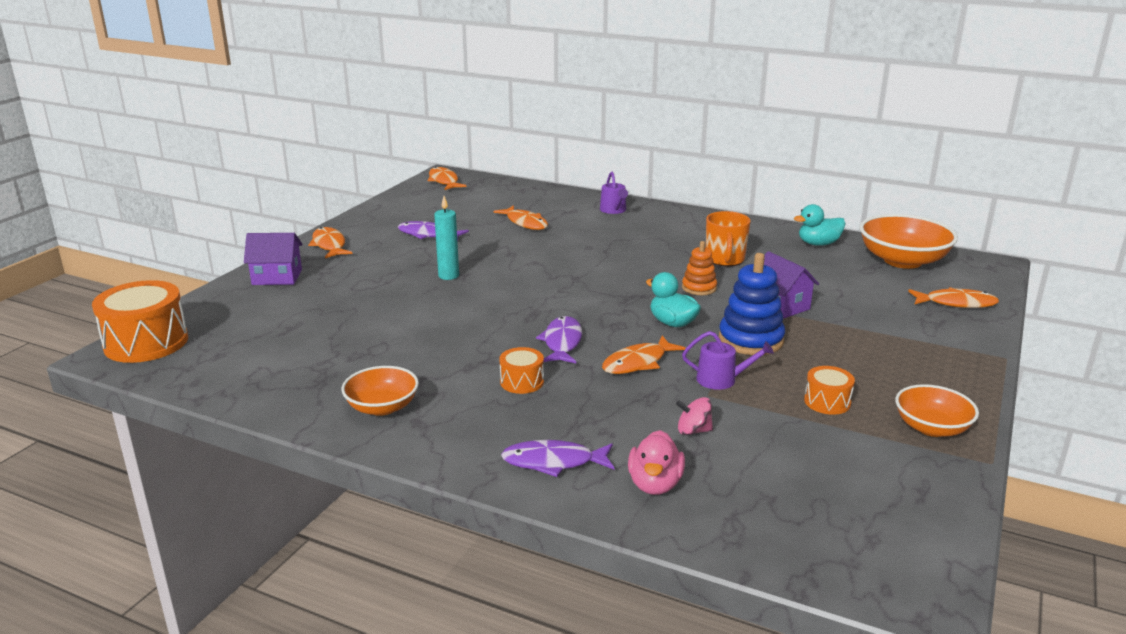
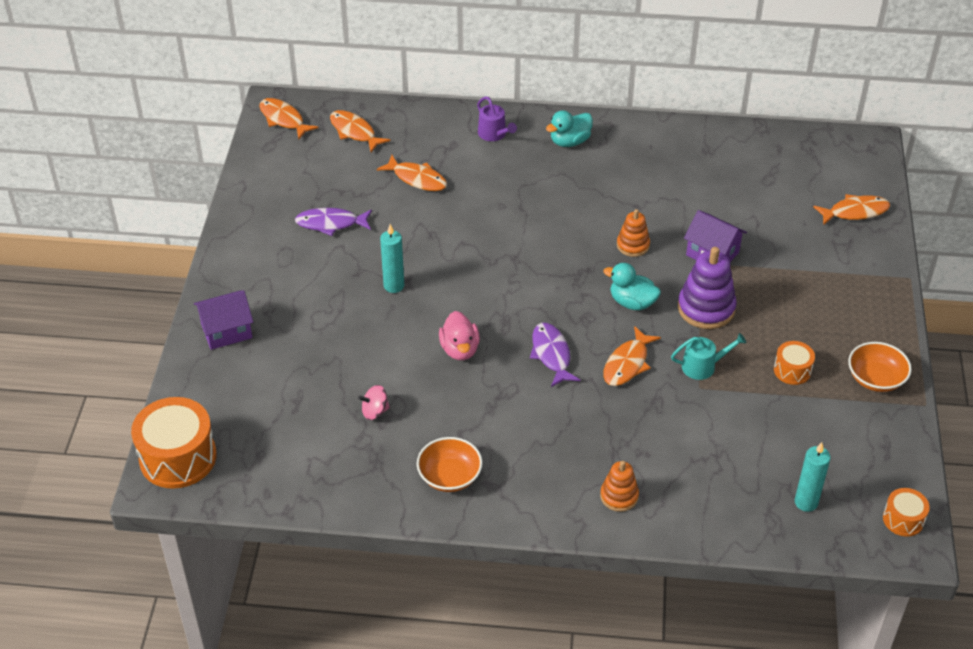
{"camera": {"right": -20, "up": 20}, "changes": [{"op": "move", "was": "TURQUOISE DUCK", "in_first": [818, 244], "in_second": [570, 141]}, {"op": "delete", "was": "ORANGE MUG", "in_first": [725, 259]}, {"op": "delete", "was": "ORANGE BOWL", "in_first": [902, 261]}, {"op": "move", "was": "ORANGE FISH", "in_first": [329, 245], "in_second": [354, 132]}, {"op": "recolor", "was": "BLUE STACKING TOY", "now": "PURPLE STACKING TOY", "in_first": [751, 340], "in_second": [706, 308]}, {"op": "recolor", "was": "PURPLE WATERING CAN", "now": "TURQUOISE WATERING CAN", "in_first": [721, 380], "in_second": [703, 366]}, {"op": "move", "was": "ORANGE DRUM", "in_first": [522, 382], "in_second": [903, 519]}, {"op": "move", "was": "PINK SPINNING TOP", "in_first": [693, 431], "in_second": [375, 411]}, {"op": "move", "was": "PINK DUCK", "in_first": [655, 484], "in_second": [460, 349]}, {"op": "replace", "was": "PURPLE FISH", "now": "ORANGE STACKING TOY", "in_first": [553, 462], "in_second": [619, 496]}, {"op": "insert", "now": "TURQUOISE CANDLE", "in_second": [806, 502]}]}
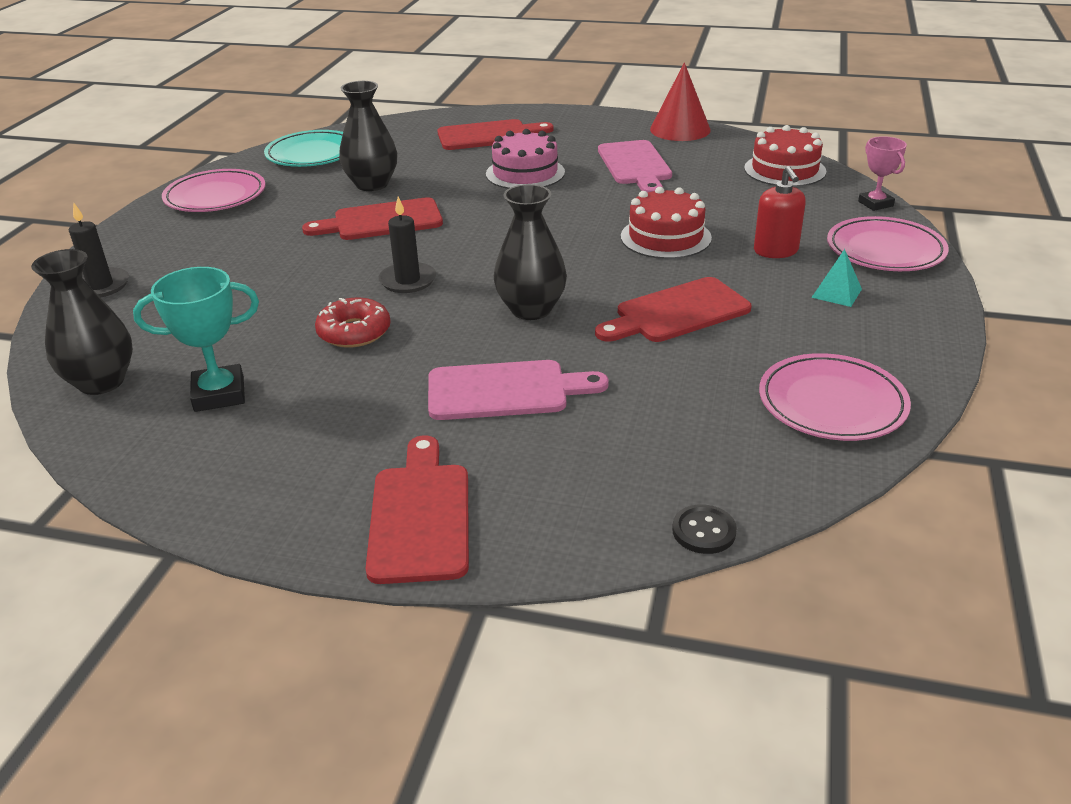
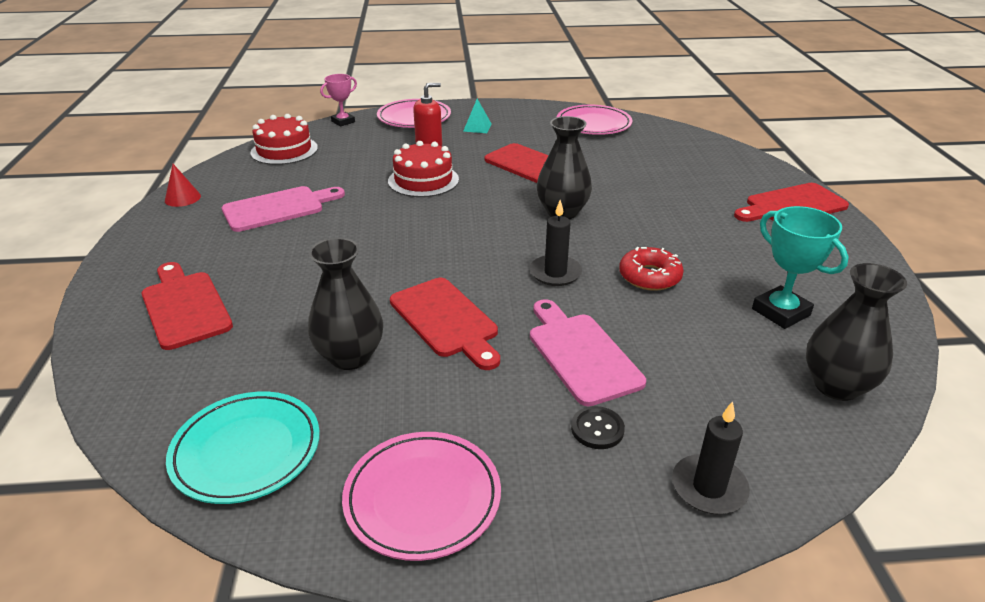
{"camera": {"right": -110, "up": 0}, "changes": [{"op": "resize", "was": "RED CONE", "in_first": [680, 129], "in_second": [182, 198], "ratio": 0.57}, {"op": "delete", "was": "PINK CAKE", "in_first": [525, 173]}, {"op": "move", "was": "PINK CUTTING BOARD", "in_first": [505, 391], "in_second": [581, 354]}, {"op": "move", "was": "BLACK BUTTON", "in_first": [704, 531], "in_second": [597, 429]}]}
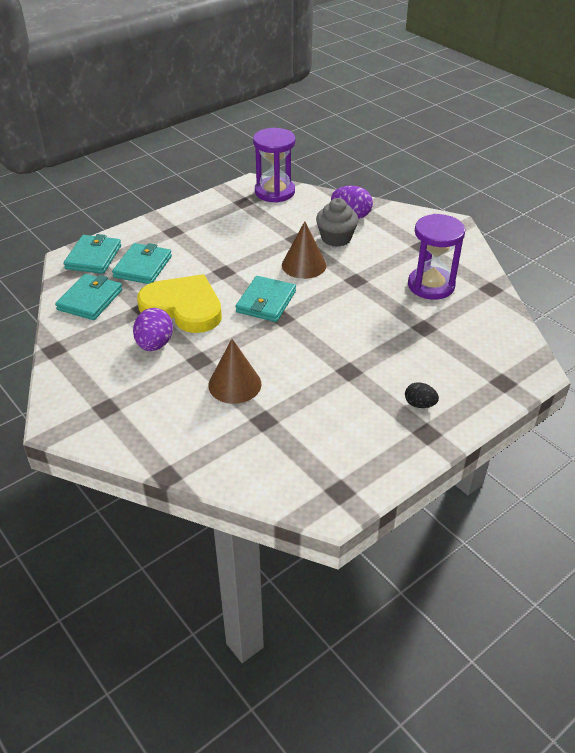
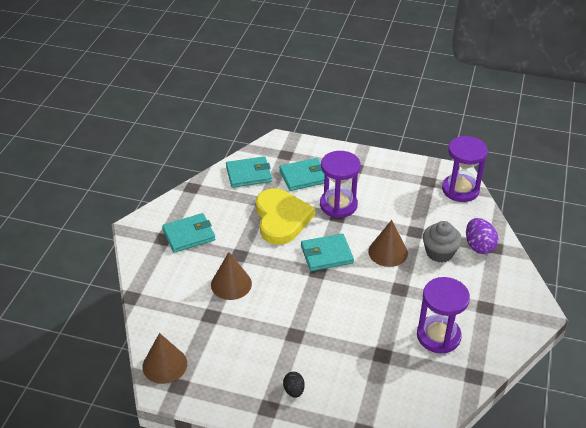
{"camera": {"right": 55, "up": 0}, "changes": [{"op": "move", "was": "TURQUOISE WALLET", "in_first": [93, 257], "in_second": [189, 235]}, {"op": "delete", "was": "PURPLE EGG", "in_first": [155, 344]}, {"op": "insert", "now": "PURPLE HOURGLASS", "in_second": [338, 205]}, {"op": "insert", "now": "BROWN CONE", "in_second": [164, 365]}]}
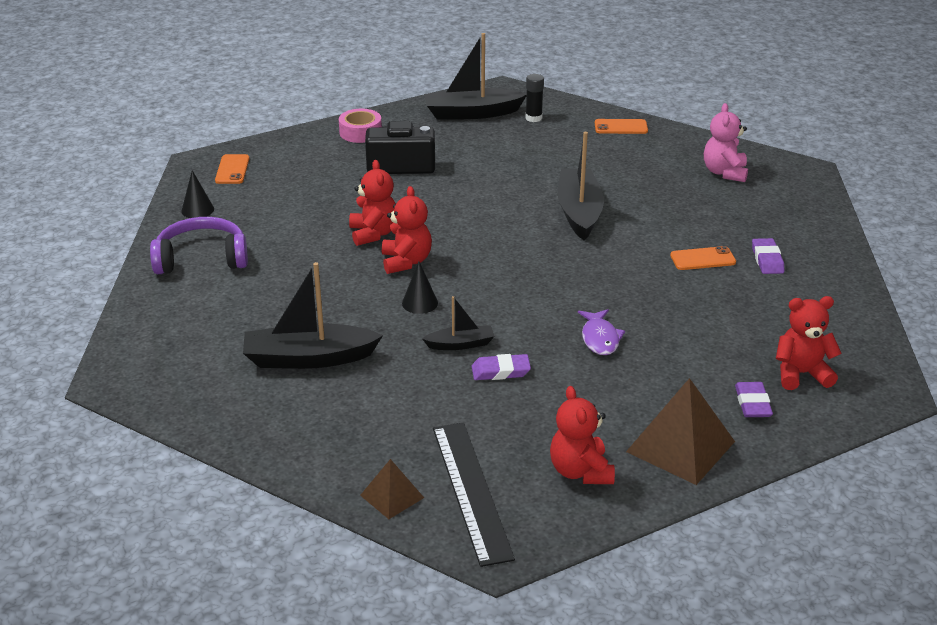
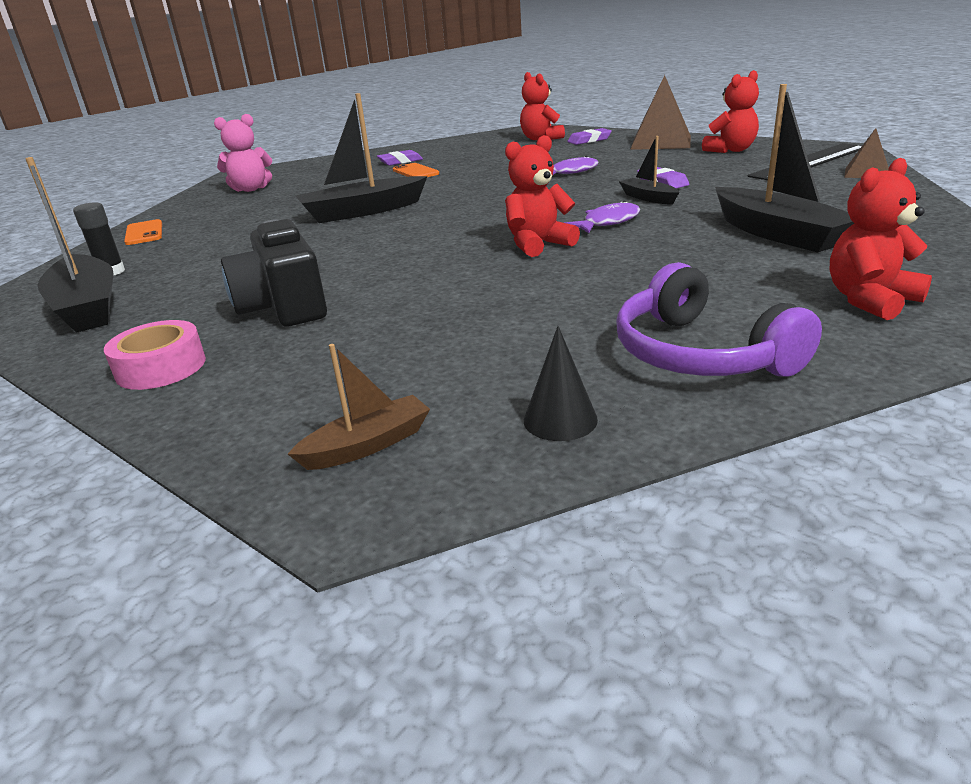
{"camera": {"right": -110, "up": -5}, "changes": [{"op": "replace", "was": "ORANGE PHONE", "now": "BROWN BOAT", "in_first": [232, 170], "in_second": [367, 445]}, {"op": "move", "was": "RED TEDDY BEAR", "in_first": [373, 234], "in_second": [870, 300]}, {"op": "replace", "was": "BLACK CONE", "now": "PURPLE FISH", "in_first": [420, 303], "in_second": [607, 222]}]}
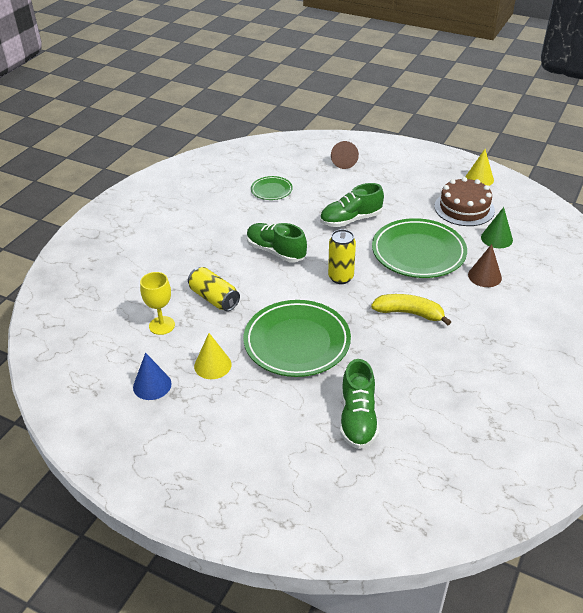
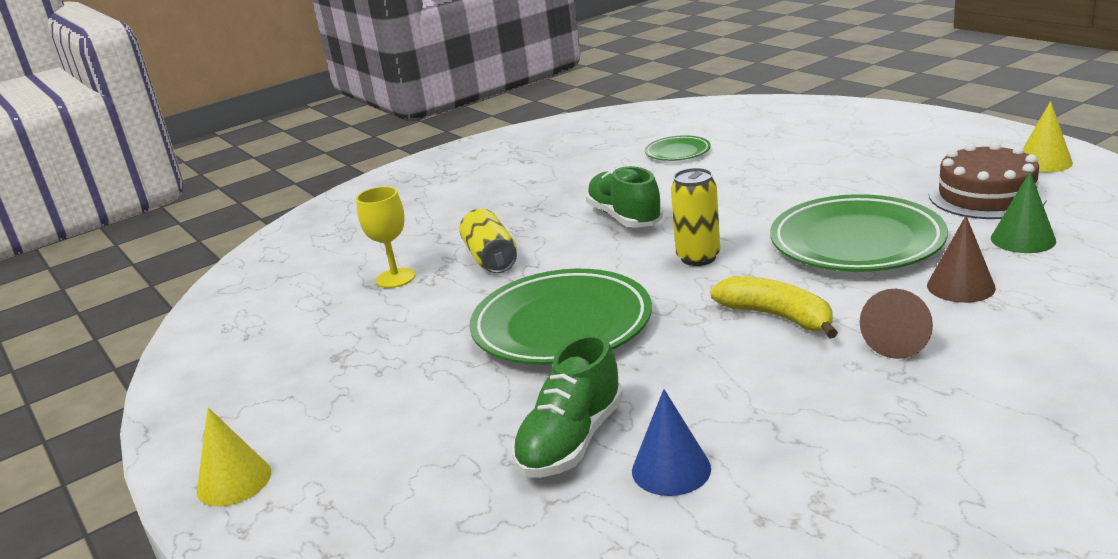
{"camera": {"right": 30, "up": -15}, "changes": [{"op": "move", "was": "BROWN CONE", "in_first": [344, 161], "in_second": [899, 341]}, {"op": "delete", "was": "GREEN SHOE", "in_first": [350, 220]}, {"op": "move", "was": "YELLOW CONE", "in_first": [212, 365], "in_second": [234, 481]}, {"op": "move", "was": "BLUE CONE", "in_first": [152, 385], "in_second": [671, 469]}]}
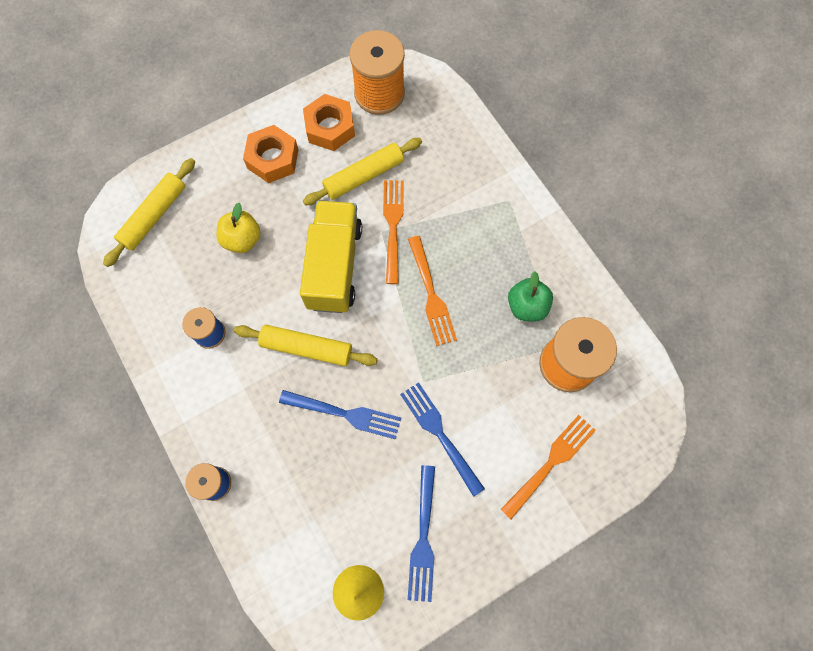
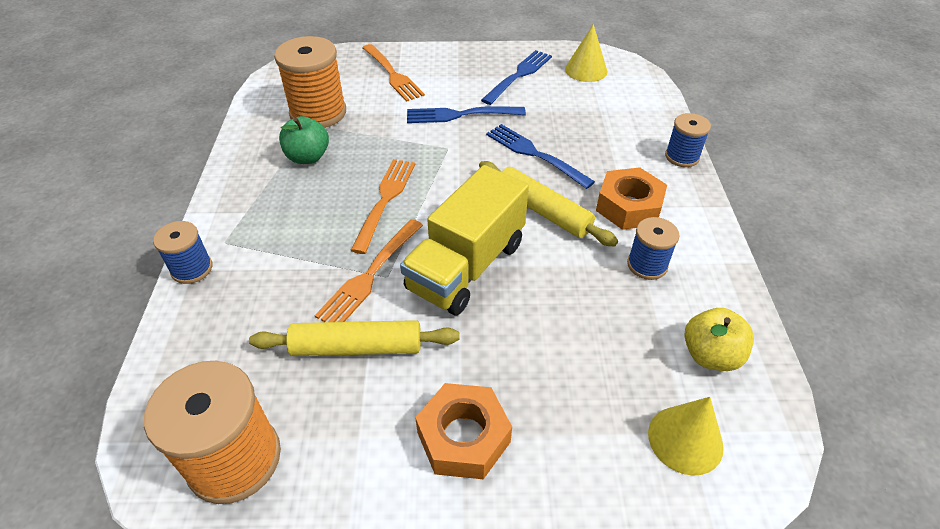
{"camera": {"right": -150, "up": -25}, "changes": [{"op": "move", "was": "ORANGE NUT", "in_first": [330, 128], "in_second": [629, 206]}, {"op": "replace", "was": "YELLOW ROLLING PIN", "now": "YELLOW CONE", "in_first": [154, 216], "in_second": [685, 439]}, {"op": "move", "was": "YELLOW APPLE", "in_first": [242, 239], "in_second": [710, 355]}, {"op": "rotate", "was": "BLUE FORK", "in_first": [440, 435], "in_second": [461, 115], "clockwise": 90}, {"op": "rotate", "was": "ORANGE FORK", "in_first": [550, 464], "in_second": [392, 74], "clockwise": -105}, {"op": "insert", "now": "BLUE SPOOL", "in_second": [192, 269]}]}
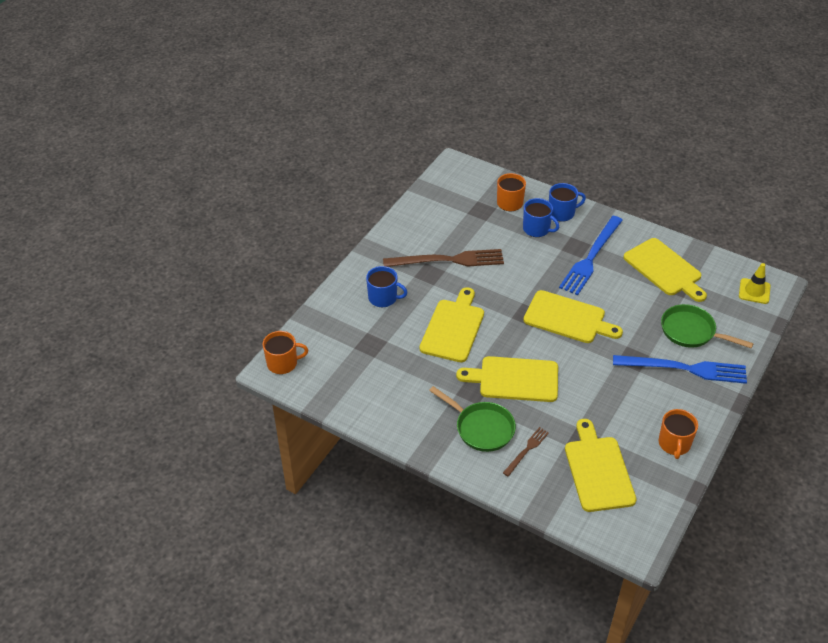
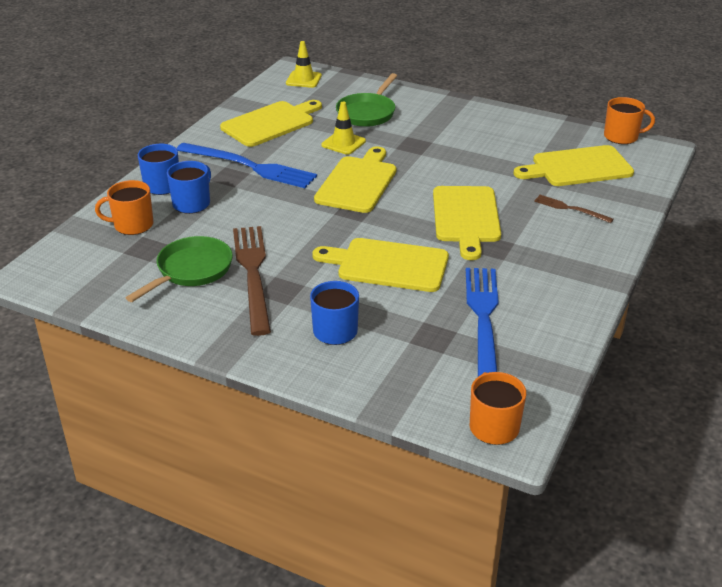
{"camera": {"right": -95, "up": -10}, "changes": [{"op": "move", "was": "BLUE FORK", "in_first": [684, 369], "in_second": [483, 321]}, {"op": "move", "was": "GREEN PAN", "in_first": [481, 428], "in_second": [191, 270]}, {"op": "move", "was": "ORANGE MUG", "in_first": [674, 444], "in_second": [621, 137]}, {"op": "insert", "now": "YELLOW TRAFFIC CONE", "in_second": [343, 143]}]}
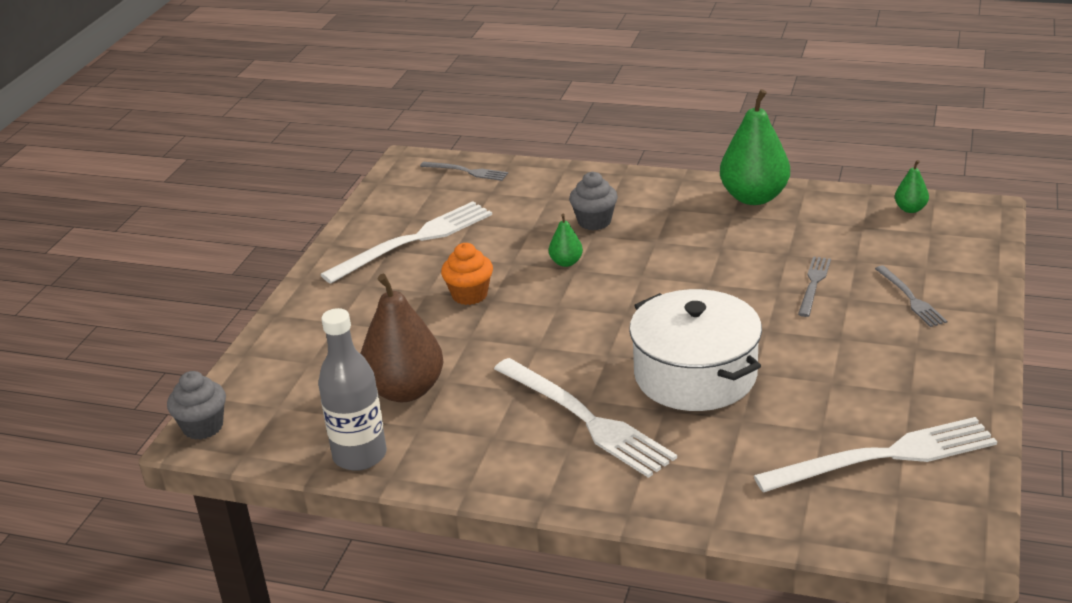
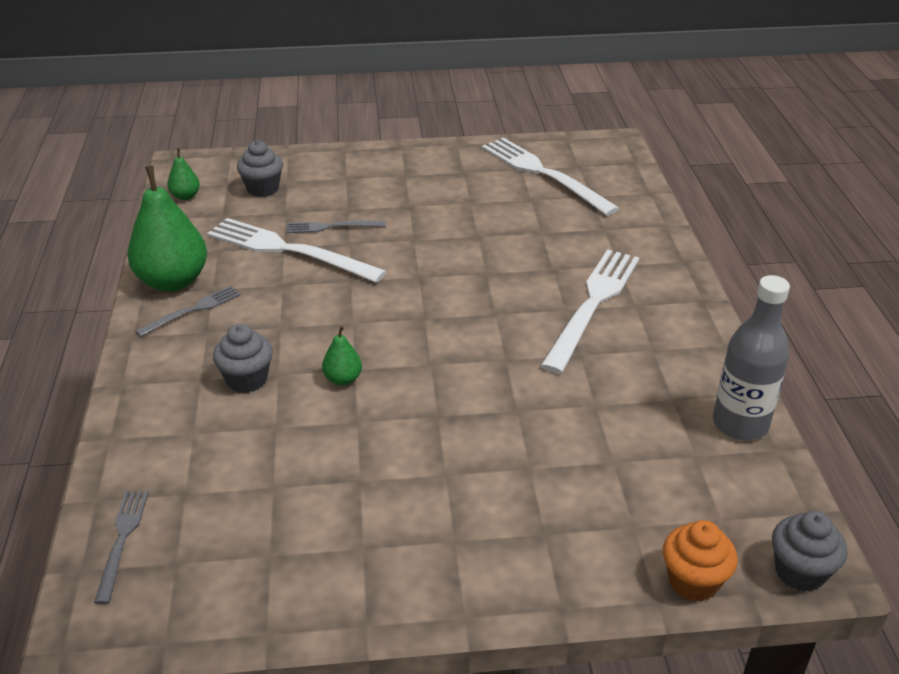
{"camera": {"right": -115, "up": 5}, "changes": [{"op": "move", "was": "WHITE FORK", "in_first": [414, 241], "in_second": [289, 250]}, {"op": "move", "was": "ORANGE CUPCAKE", "in_first": [469, 295], "in_second": [693, 581]}, {"op": "move", "was": "GREY FORK", "in_first": [910, 298], "in_second": [192, 310]}, {"op": "delete", "was": "BROWN PEAR", "in_first": [405, 390]}, {"op": "delete", "was": "WHITE POT", "in_first": [695, 375]}, {"op": "insert", "now": "GREY CUPCAKE", "in_second": [263, 189]}]}
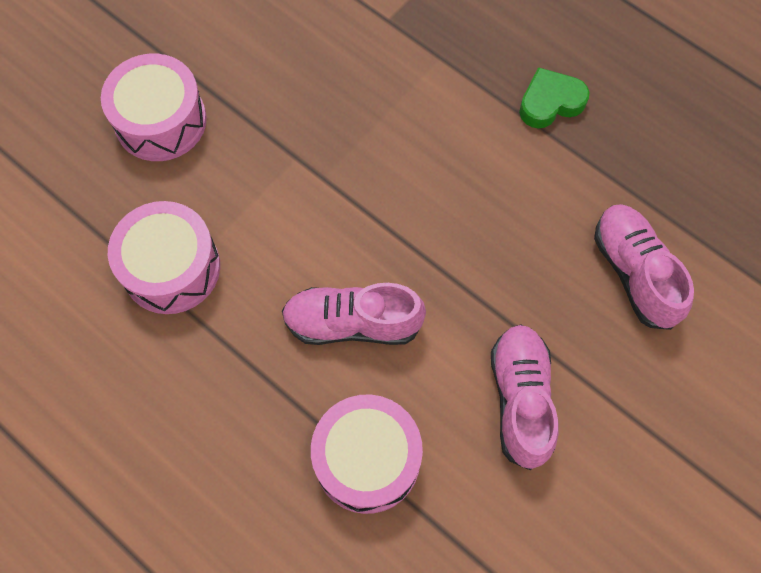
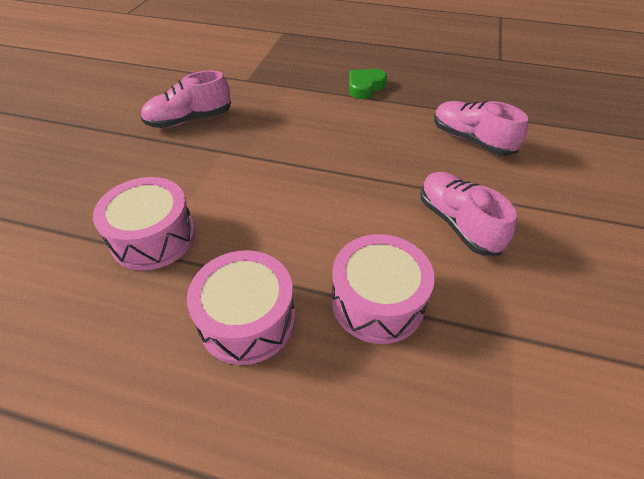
{"camera": {"right": -25, "up": -20}, "changes": [{"op": "move", "was": "PINK DRUM", "in_first": [161, 121], "in_second": [247, 319]}, {"op": "move", "was": "PINK SHOE", "in_first": [352, 323], "in_second": [189, 120]}]}
